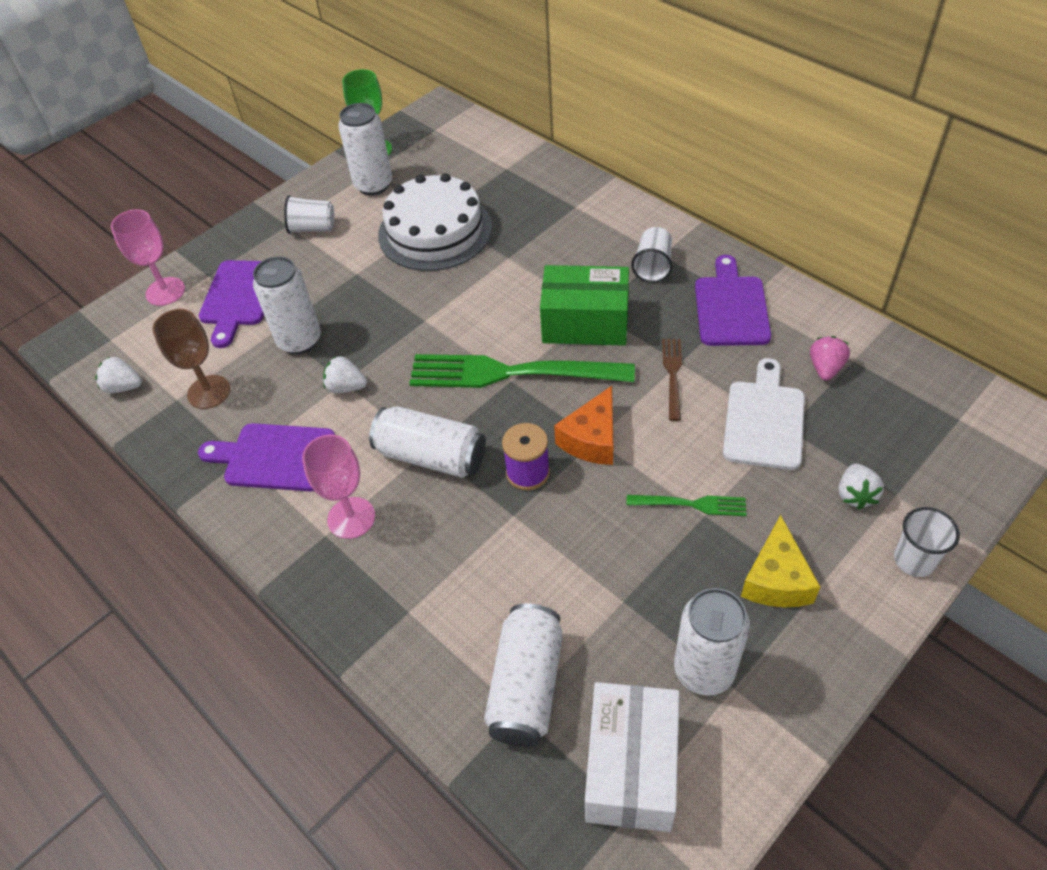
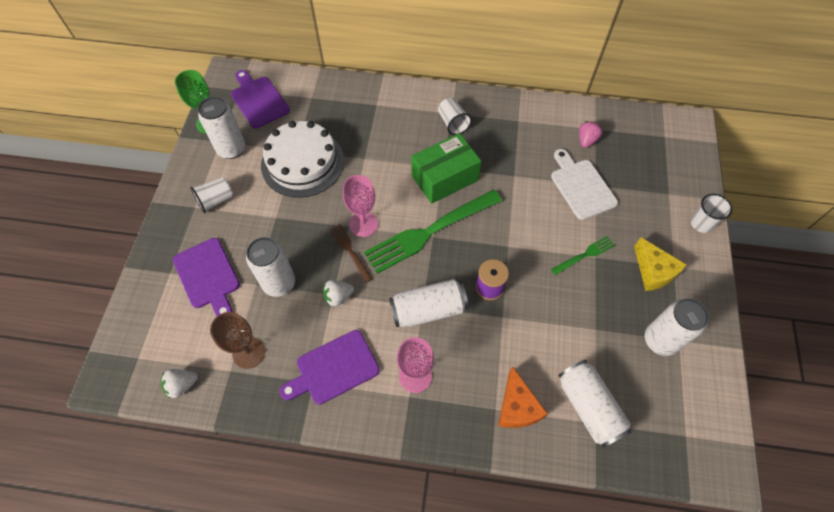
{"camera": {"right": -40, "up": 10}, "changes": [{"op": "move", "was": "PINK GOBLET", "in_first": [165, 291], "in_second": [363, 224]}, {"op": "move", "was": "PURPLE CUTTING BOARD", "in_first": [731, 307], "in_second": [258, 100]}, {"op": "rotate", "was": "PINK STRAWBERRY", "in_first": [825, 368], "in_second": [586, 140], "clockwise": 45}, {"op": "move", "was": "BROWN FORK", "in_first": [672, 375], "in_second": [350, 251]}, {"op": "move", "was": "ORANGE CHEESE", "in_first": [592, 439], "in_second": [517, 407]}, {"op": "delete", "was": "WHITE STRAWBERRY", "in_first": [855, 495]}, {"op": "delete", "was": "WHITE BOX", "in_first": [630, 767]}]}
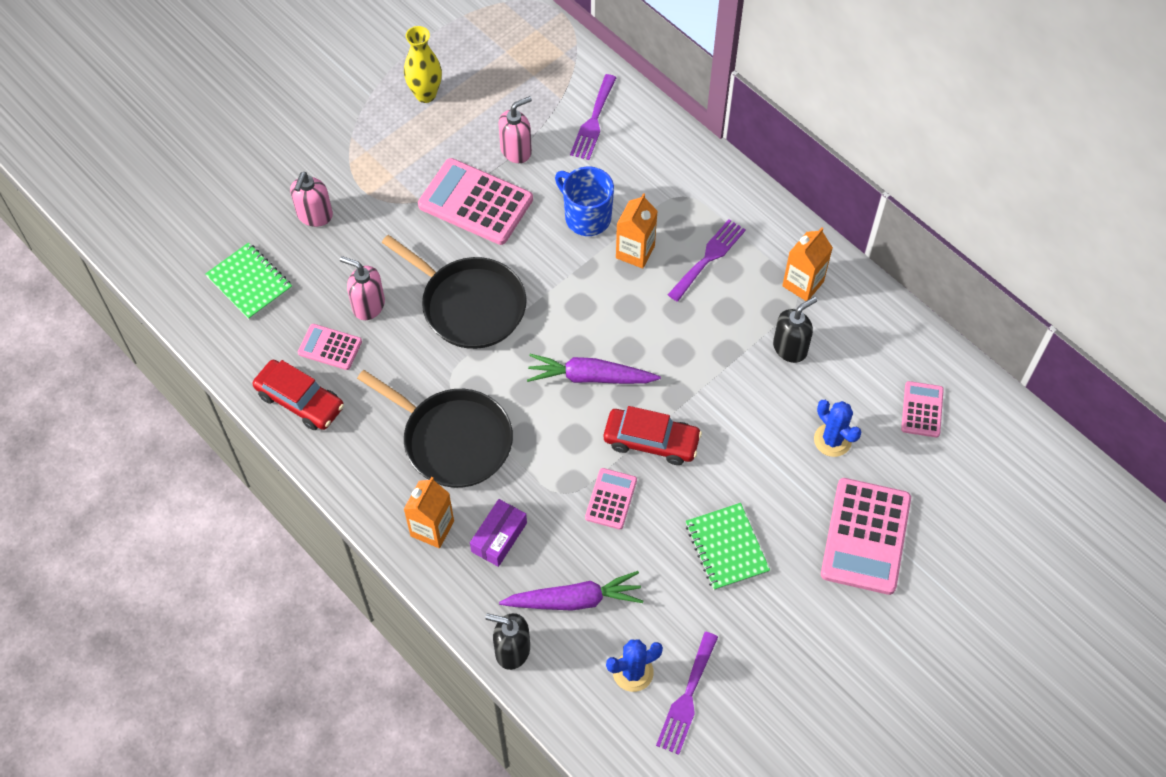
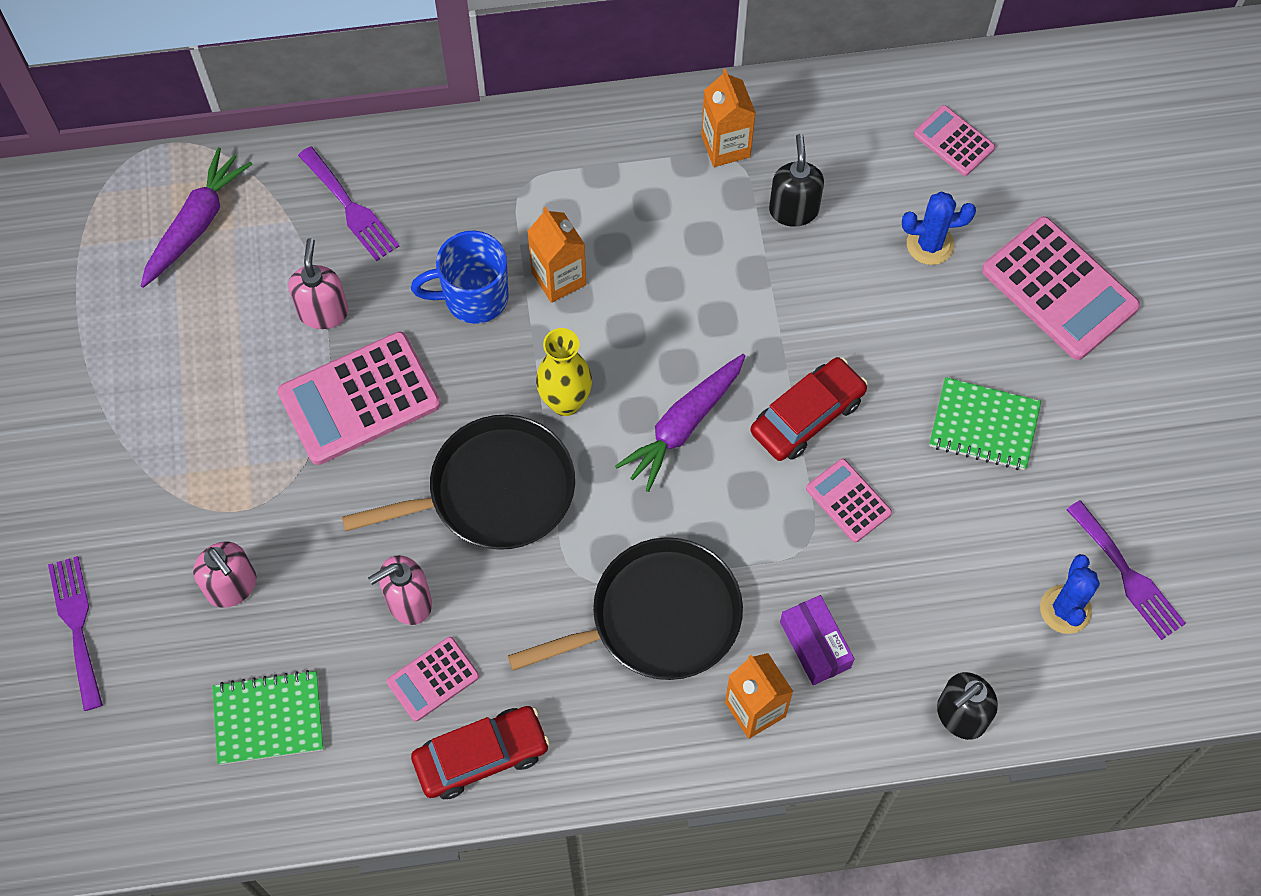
{"camera": {"right": -55, "up": 5}, "changes": [{"op": "move", "was": "YELLOW VASE", "in_first": [425, 94], "in_second": [565, 402]}, {"op": "move", "was": "PURPLE FORK", "in_first": [708, 257], "in_second": [77, 626]}, {"op": "move", "was": "PURPLE CARROT", "in_first": [574, 600], "in_second": [196, 224]}]}
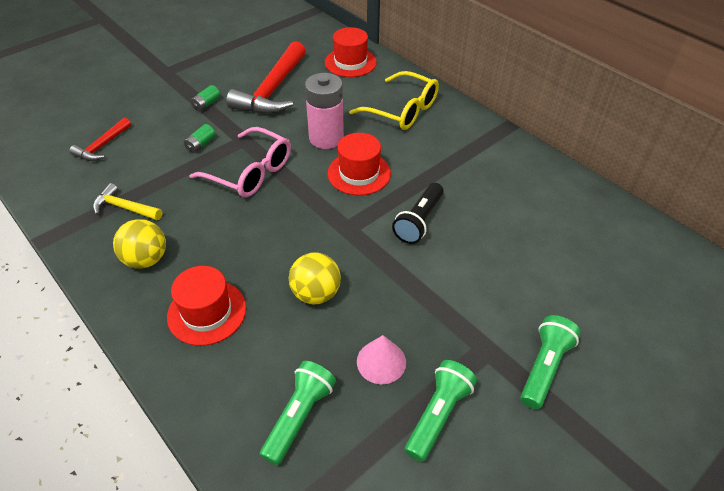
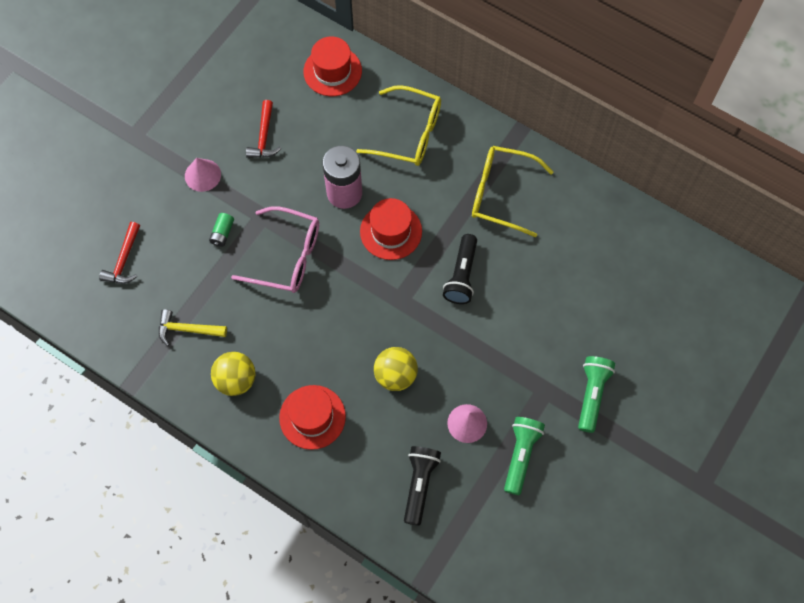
{"camera": {"right": -15, "up": 20}, "changes": [{"op": "resize", "was": "RED HAMMER", "in_first": [272, 90], "in_second": [264, 137], "ratio": 0.52}, {"op": "replace", "was": "GREEN BATTERY", "now": "PINK CONE", "in_first": [206, 104], "in_second": [202, 175]}, {"op": "recolor", "was": "GREEN FLASHLIGHT", "now": "BLACK FLASHLIGHT", "in_first": [299, 416], "in_second": [419, 484]}, {"op": "insert", "now": "YELLOW GLASSES", "in_second": [501, 194]}]}
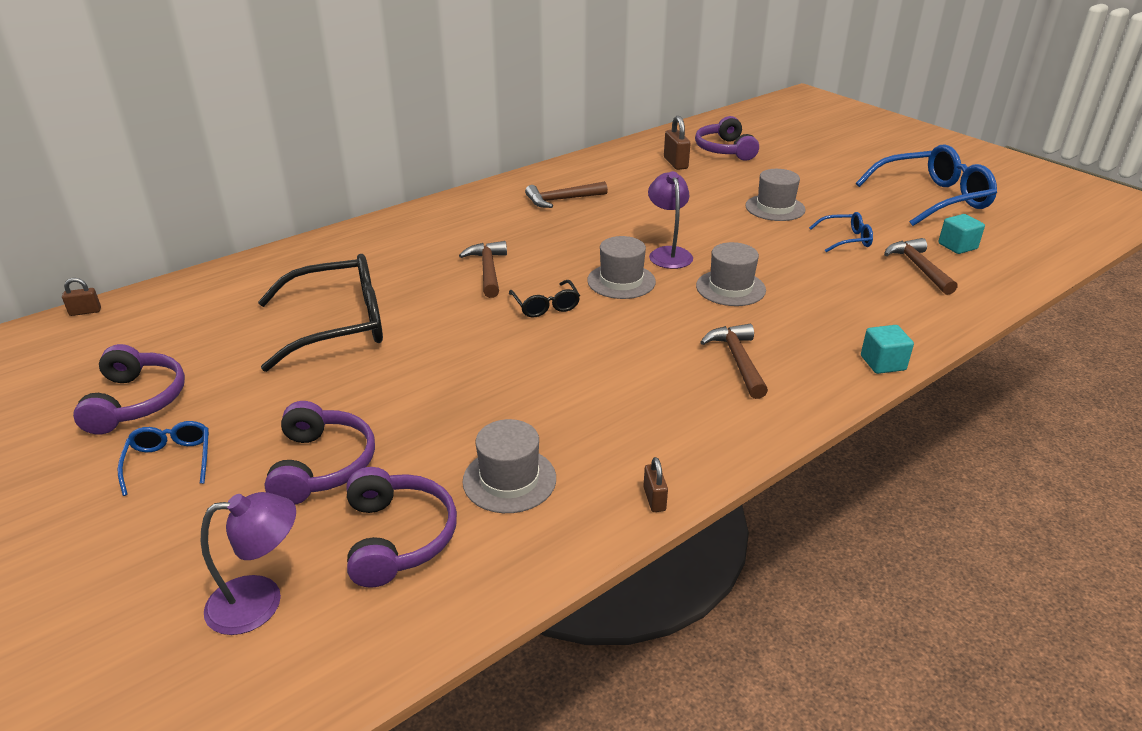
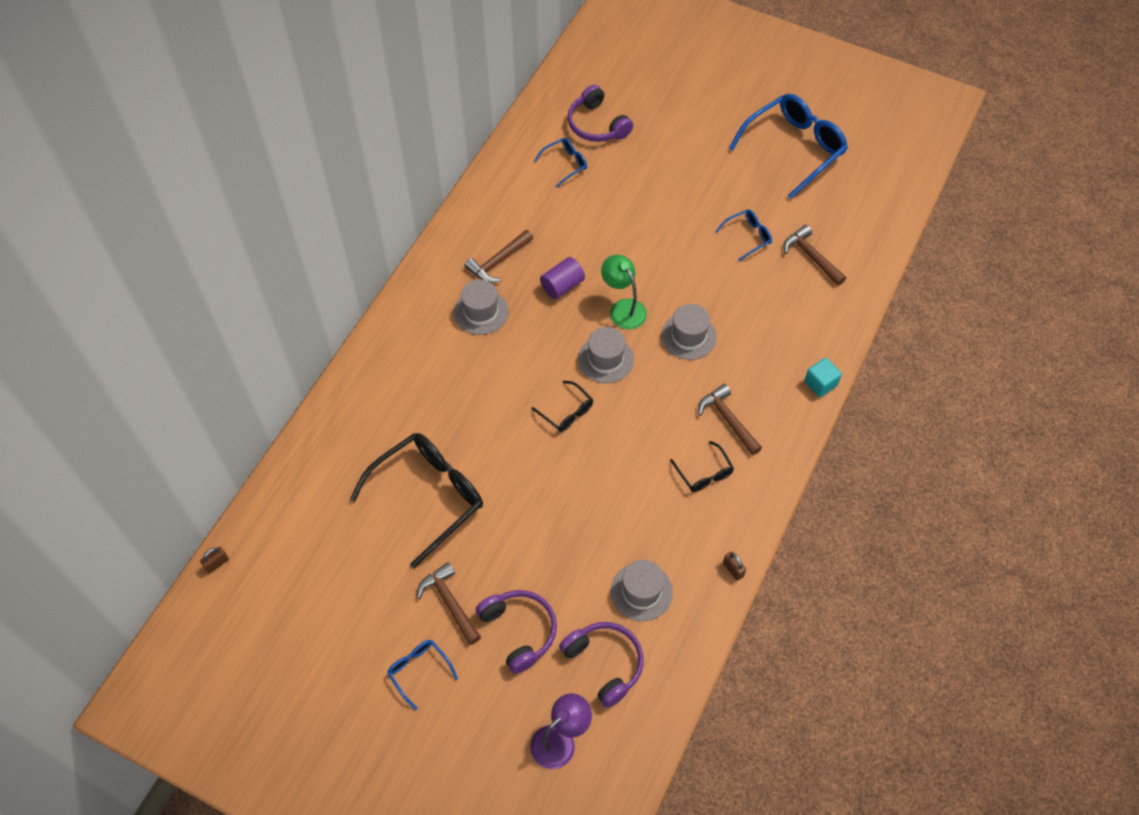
{"camera": {"right": -25, "up": 25}, "changes": [{"op": "replace", "was": "BROWN PADLOCK", "now": "BLUE GLASSES", "in_first": [675, 163], "in_second": [565, 164]}, {"op": "move", "was": "GREY HAT", "in_first": [775, 208], "in_second": [481, 312]}, {"op": "recolor", "was": "PURPLE LAMP", "now": "GREEN LAMP", "in_first": [668, 253], "in_second": [623, 308]}, {"op": "delete", "was": "TURQUOISE CUBE", "in_first": [957, 246]}, {"op": "move", "was": "BROWN HAMMER", "in_first": [488, 270], "in_second": [450, 603]}, {"op": "delete", "was": "PURPLE HEADPHONES", "in_first": [137, 401]}, {"op": "insert", "now": "PURPLE CYLINDER", "in_second": [562, 286]}, {"op": "insert", "now": "BLACK GLASSES", "in_second": [704, 473]}]}
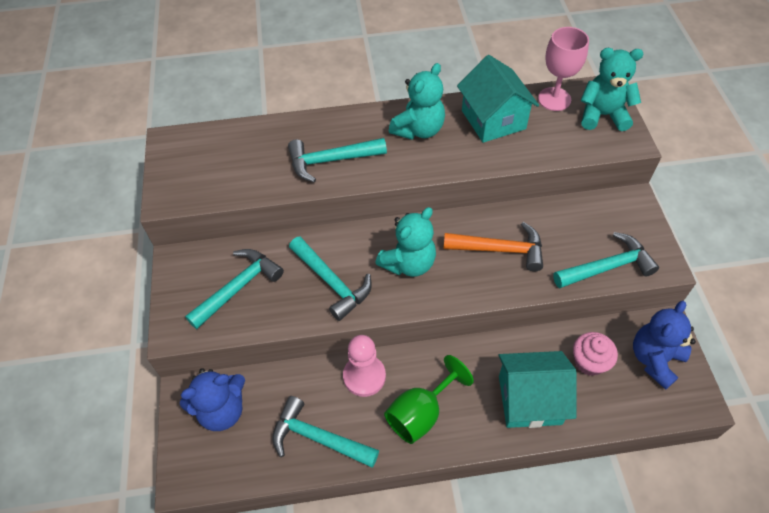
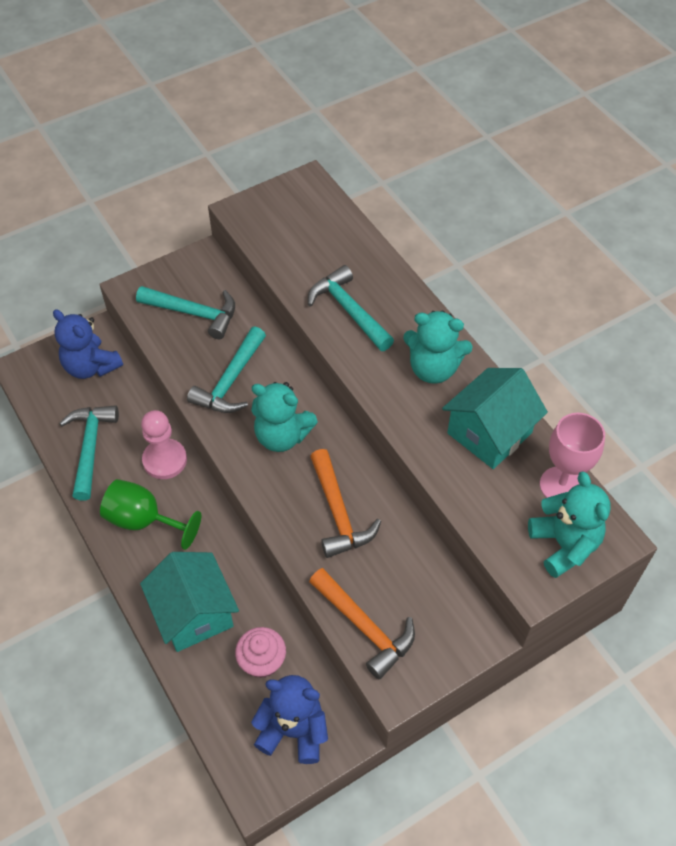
{"camera": {"right": 65, "up": 0}, "changes": [{"op": "recolor", "was": "TURQUOISE HAMMER", "now": "ORANGE HAMMER", "in_first": [607, 267], "in_second": [365, 627]}]}
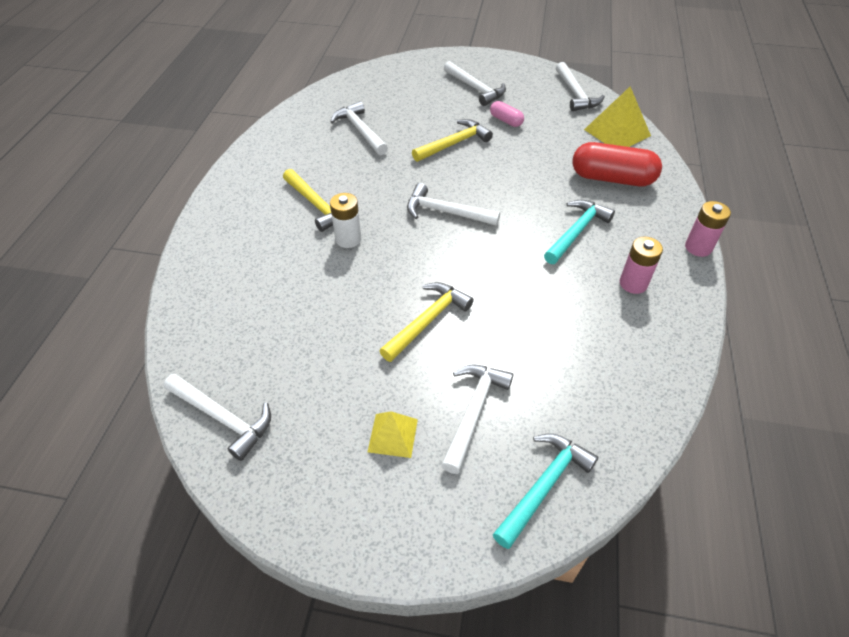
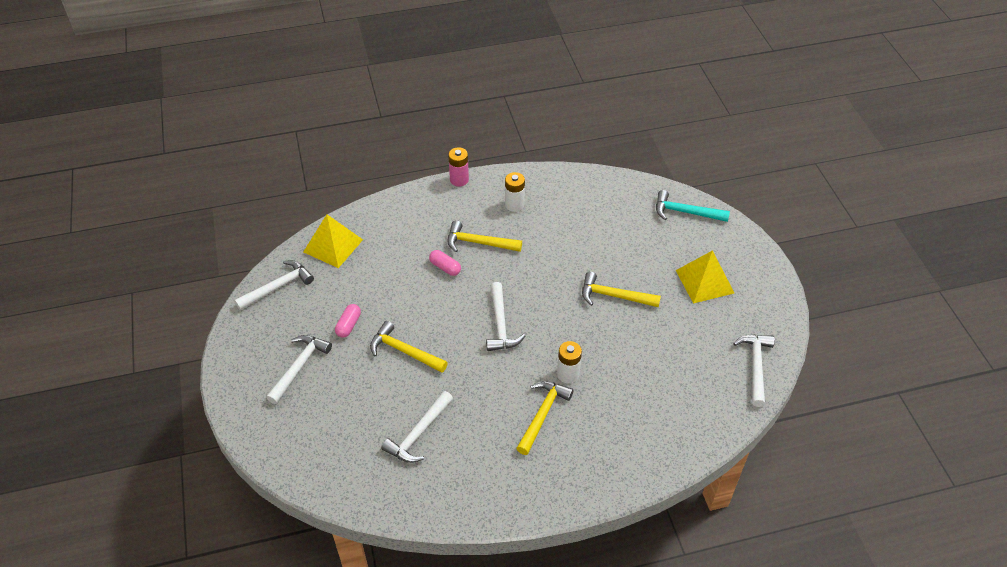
{"camera": {"right": -115, "up": 0}, "changes": [{"op": "delete", "was": "RED CAPSULE", "in_first": [612, 178]}, {"op": "recolor", "was": "TURQUOISE HAMMER", "now": "YELLOW HAMMER", "in_first": [576, 232], "in_second": [479, 243]}, {"op": "recolor", "was": "PINK BATTERY", "now": "WHITE BATTERY", "in_first": [633, 283], "in_second": [514, 205]}, {"op": "delete", "was": "WHITE HAMMER", "in_first": [473, 412]}, {"op": "resize", "was": "YELLOW PYRAMID", "in_first": [393, 435], "in_second": [704, 281], "ratio": 1.65}, {"op": "insert", "now": "PINK CAPSULE", "in_second": [445, 267]}]}
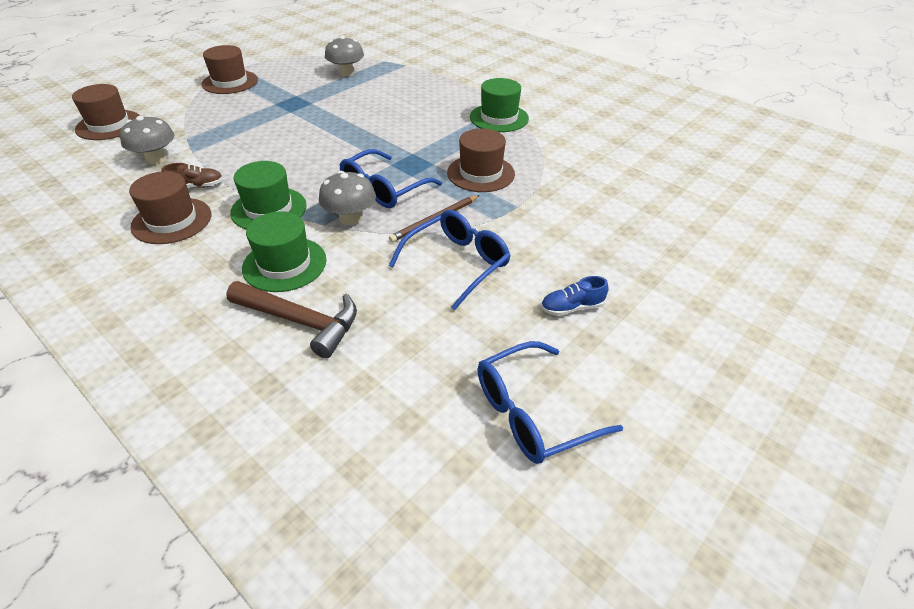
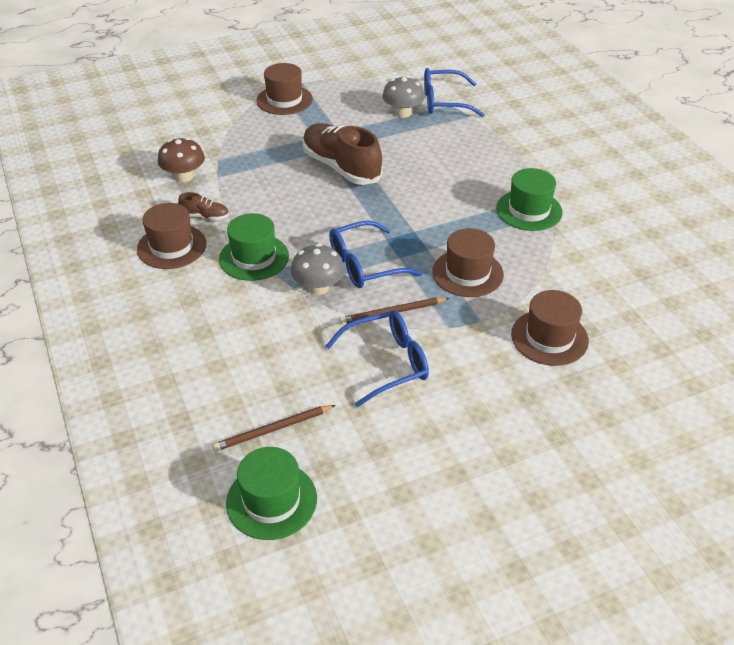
{"camera": {"right": 25, "up": 0}, "changes": [{"op": "move", "was": "BROWN HAT", "in_first": [109, 125], "in_second": [549, 337]}, {"op": "recolor", "was": "GREY MUSHROOM", "now": "BROWN MUSHROOM", "in_first": [156, 159], "in_second": [184, 176]}, {"op": "move", "was": "GREEN HAT", "in_first": [284, 264], "in_second": [271, 500]}, {"op": "delete", "was": "BLUE SHOE", "in_first": [572, 307]}, {"op": "delete", "was": "BROWN HAMMER", "in_first": [301, 321]}, {"op": "move", "was": "BLUE GLASSES", "in_first": [533, 413], "in_second": [444, 102]}, {"op": "insert", "now": "BROWN SHOE", "in_second": [341, 167]}, {"op": "insert", "now": "BROWN PENCIL", "in_second": [273, 430]}]}
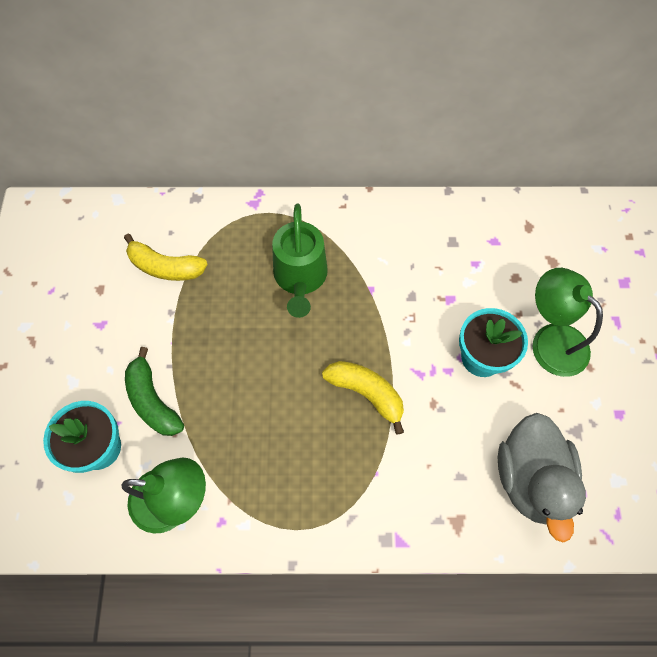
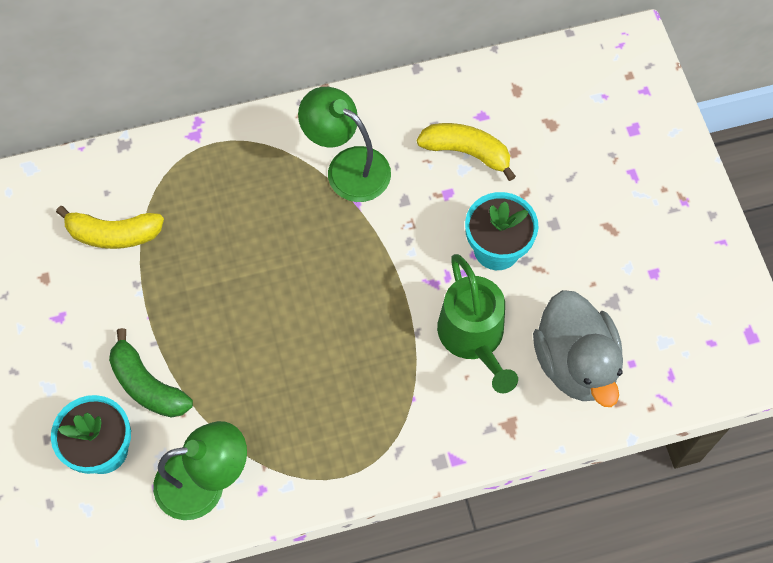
{"camera": {"right": -15, "up": 0}, "changes": [{"op": "move", "was": "GREEN WATERING CAN", "in_first": [300, 277], "in_second": [473, 337]}, {"op": "move", "was": "GREEN LAMP", "in_first": [551, 340], "in_second": [347, 167]}, {"op": "move", "was": "YELLOW BANANA", "in_first": [366, 393], "in_second": [466, 152]}]}
